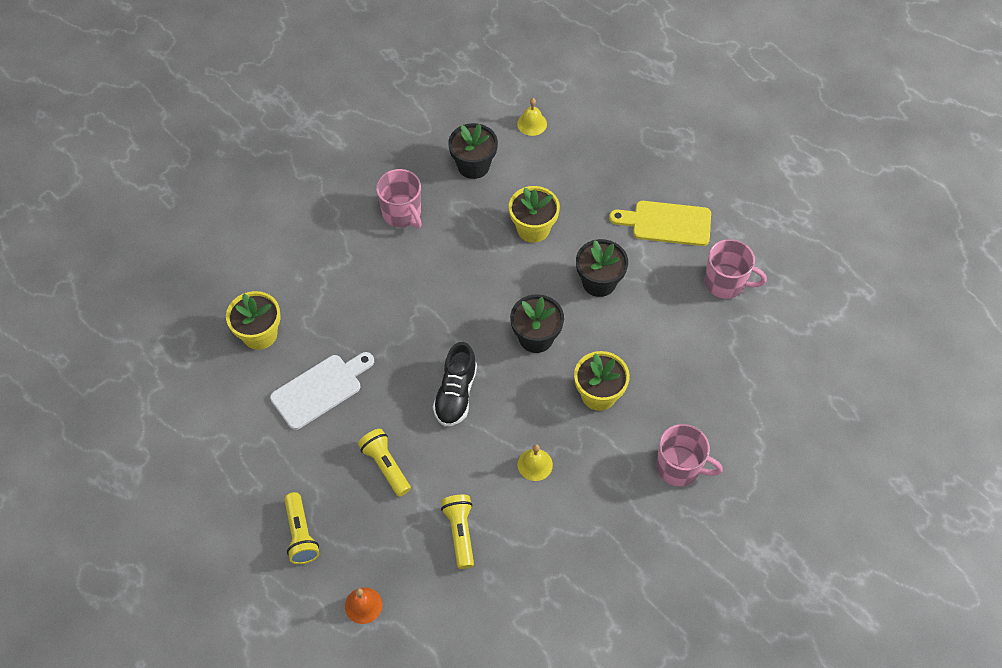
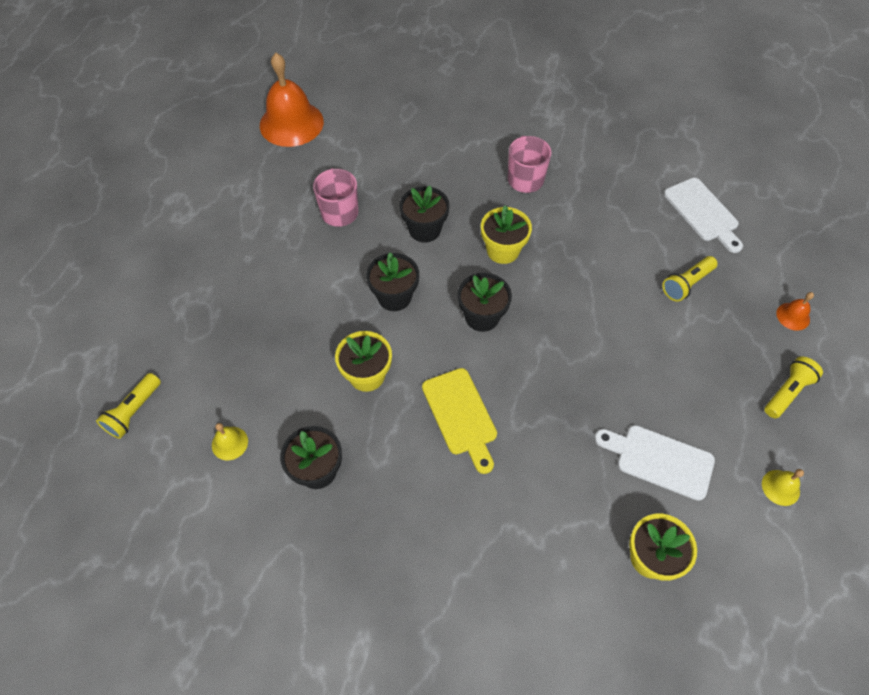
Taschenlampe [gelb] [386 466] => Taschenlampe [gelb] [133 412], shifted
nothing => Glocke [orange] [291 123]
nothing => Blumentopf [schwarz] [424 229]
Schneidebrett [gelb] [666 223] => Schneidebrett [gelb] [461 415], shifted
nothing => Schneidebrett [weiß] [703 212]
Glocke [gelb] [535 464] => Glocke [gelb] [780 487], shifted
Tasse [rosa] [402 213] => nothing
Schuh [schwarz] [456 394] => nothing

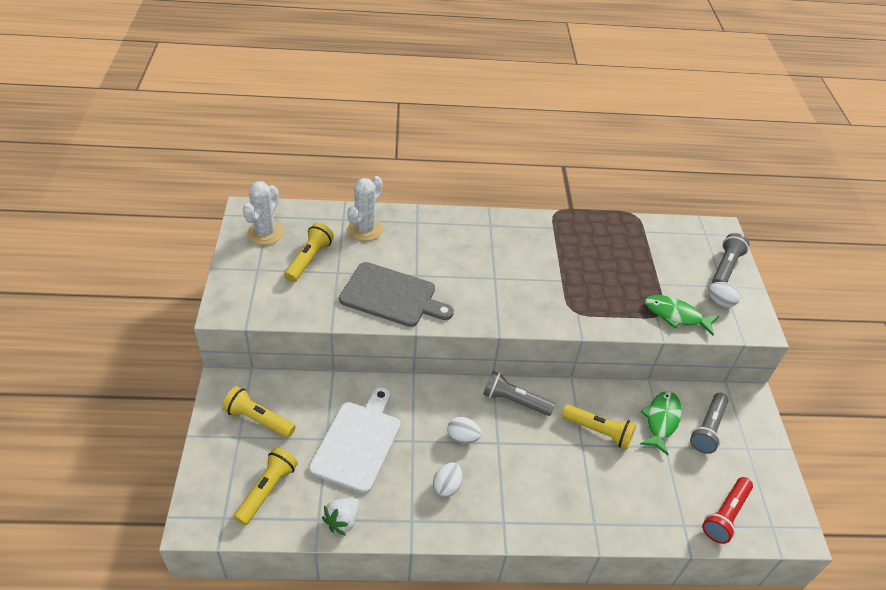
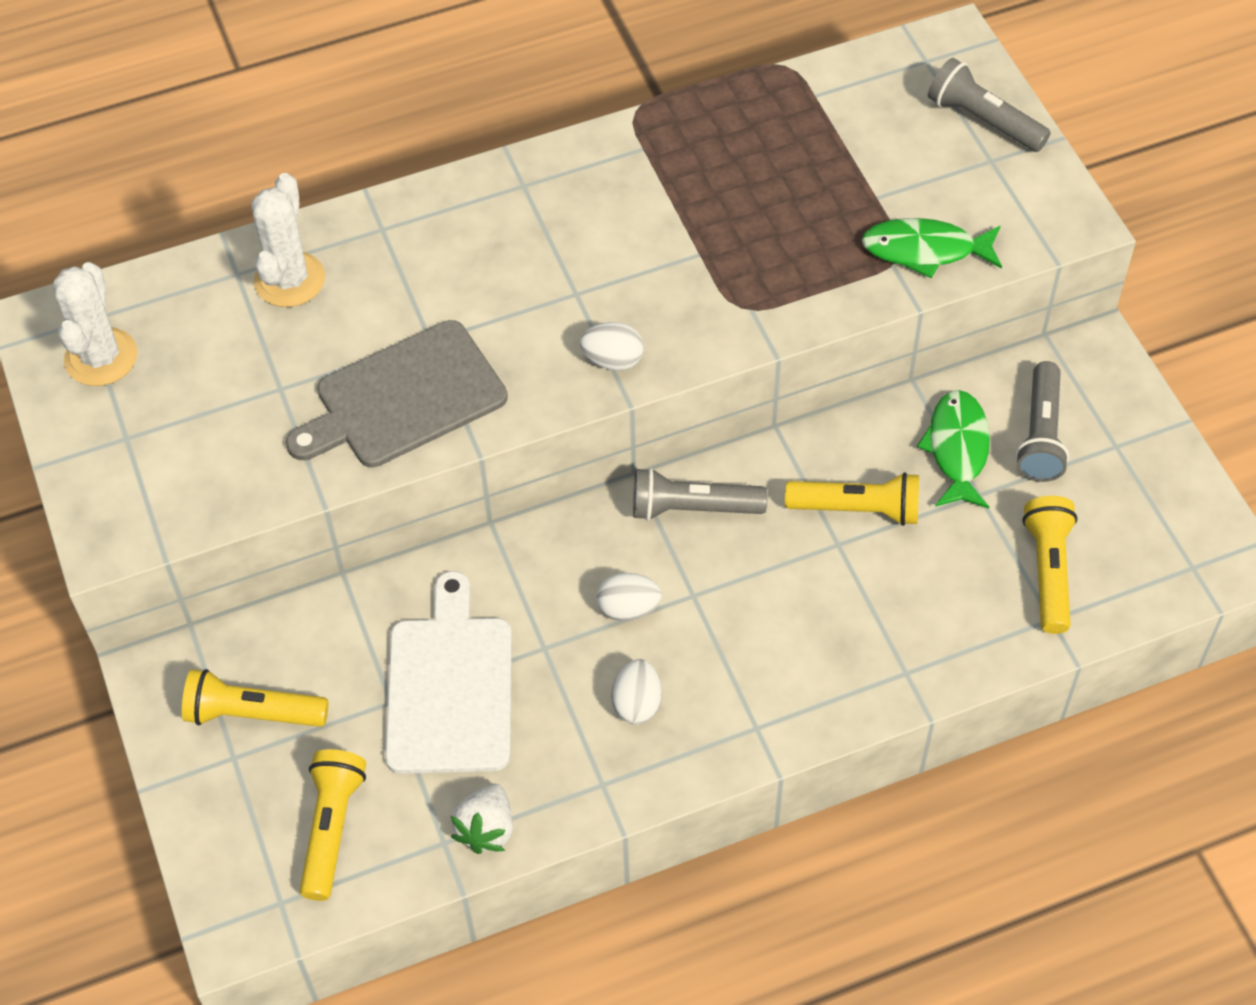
Schneidebrett [grau] [392 296] => Schneidebrett [grau] [404 398], 150 degrees clockwise
Ei [weiß] [720 302] => Ei [weiß] [613 360], shifted
Taschenlampe [grau] [725 267] => Taschenlampe [grau] [983 120], 60 degrees counterclockwise
Taschenlampe [gelb] [309 259] => Taschenlampe [gelb] [1048 571], shifted
Taschenlampe [rot] [725 515] => nothing

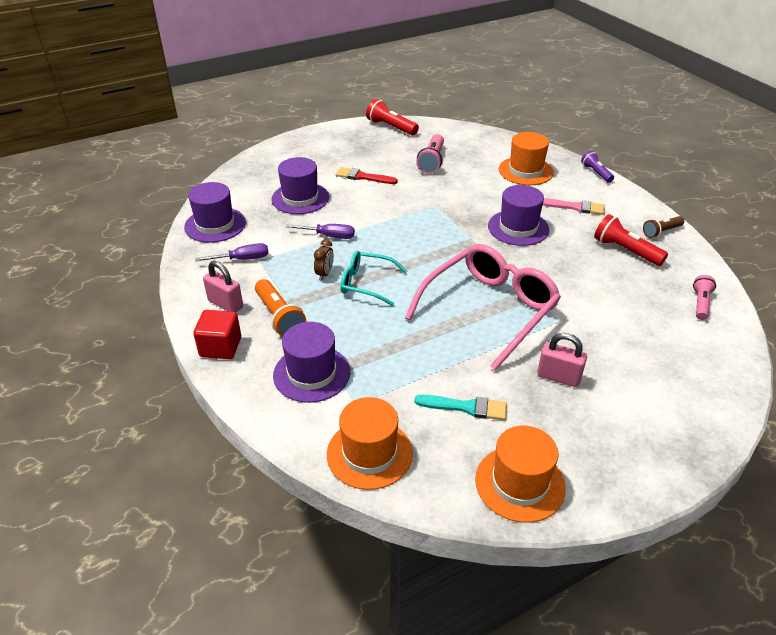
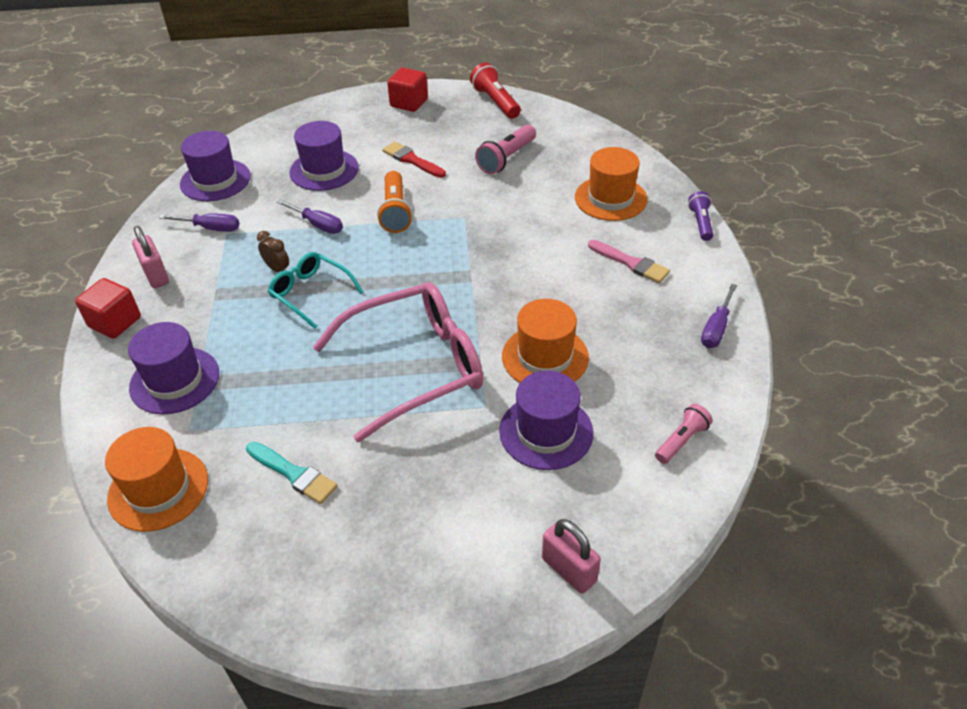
Wecker [braun] [324 274] => Wecker [braun] [277 269], 90 degrees counterclockwise
Taschenlampe [orange] [279 317] => Taschenlampe [orange] [395 212], shifted
nothing => Kubus [rot] [409 103]
Hut [lila] [518 228] => Hut [lila] [546 432], shifted
Hut [orange] [519 483] => Hut [orange] [545 357], shifted
Vorhängeschloss [rosa] [558 377] => Vorhängeschloss [rosa] [569 570], shifted
Taschenlampe [braun] [661 232] => Schraubenzieher [lila] [716 328]
Taschenlampe [rot] [625 251] => nothing

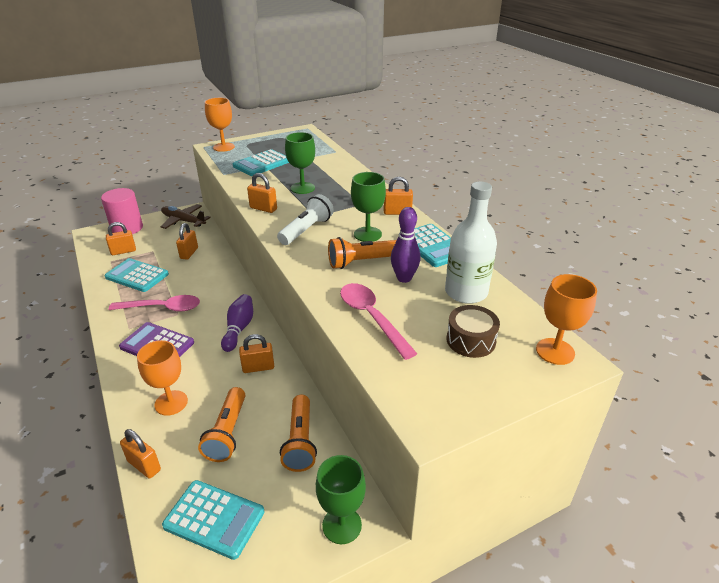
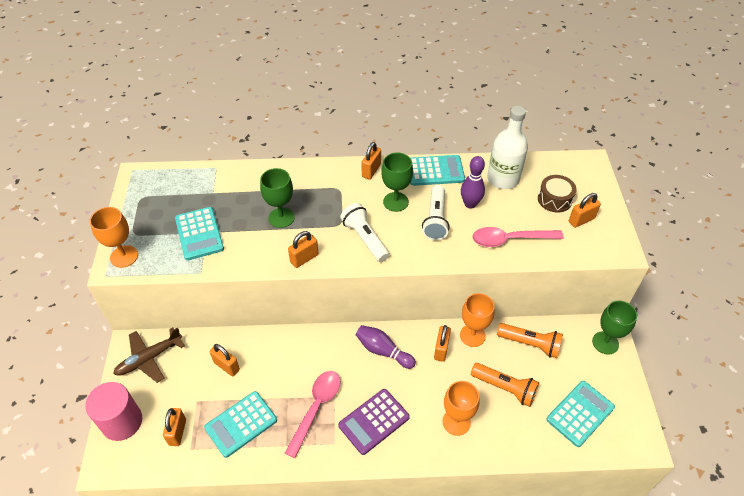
Taschenlampe [orange] [362 262] => Taschenlampe [weiß] [435 220]
Kelch [orange] [555 351] => Kelch [orange] [472 335], shifted
Vorhängeschloss [orange] [144 465] => Vorhängeschloss [orange] [581 220], shifted

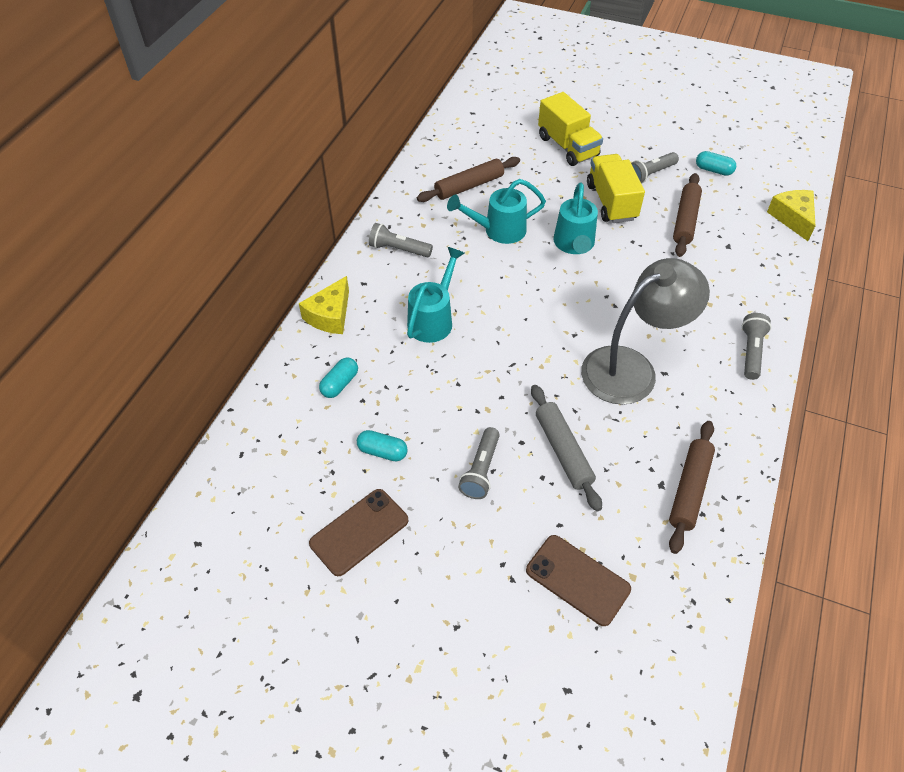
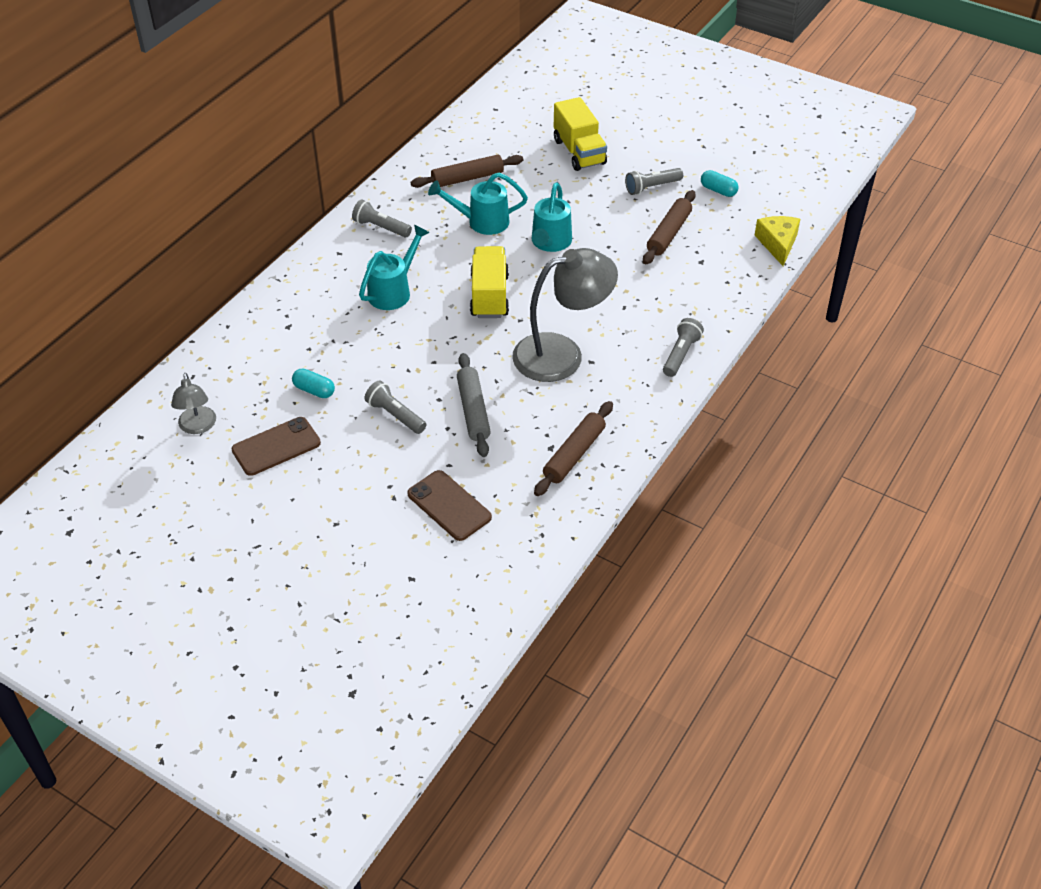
nothing => Lampe [grau] [197 427]
Taschenlampe [grau] [481 470] => Taschenlampe [grau] [395 415], 105 degrees clockwise
Lastwagen [gelb] [611 202] => Lastwagen [gelb] [489 296], shifted
Käse [gelb] [330 315] => nothing
Kapsel [türkis] [340 384] => nothing

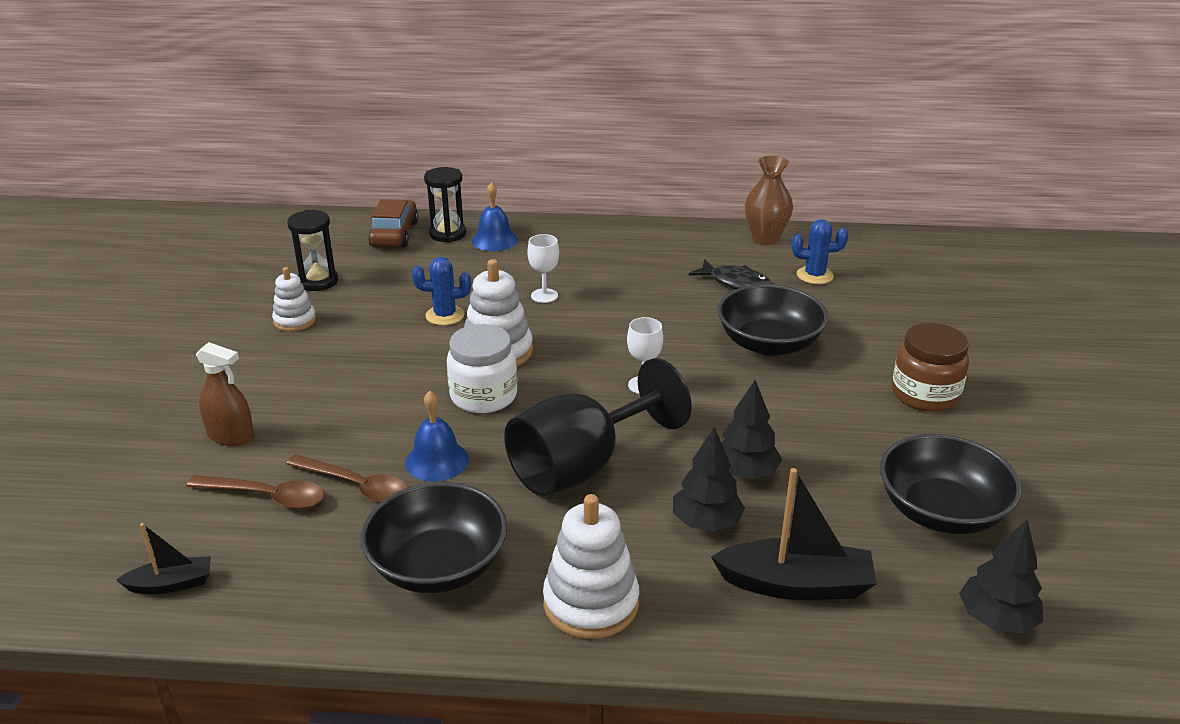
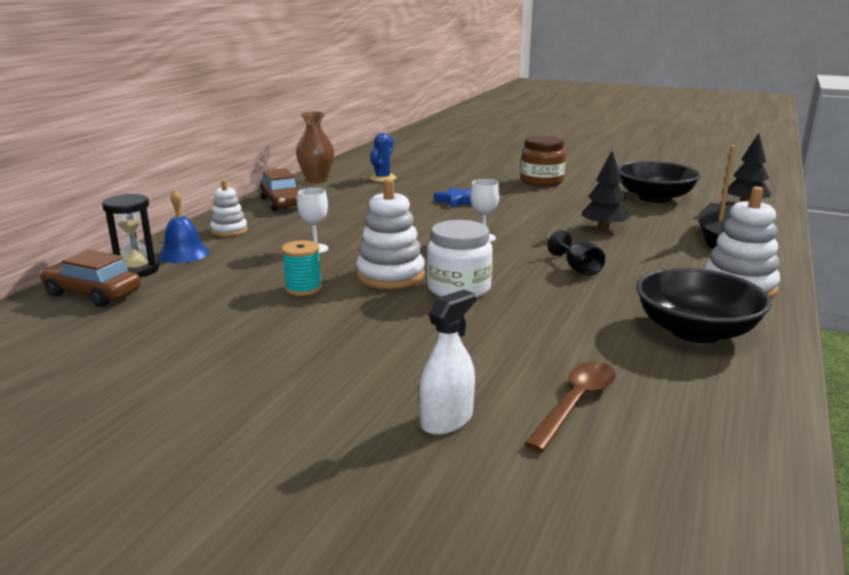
Stapelspielzeug [weiß] [295 321] => Stapelspielzeug [weiß] [229 231], shifted
nothing => Auto [braun] [282 202]
Kaktus [blau] [445 315] => Garnrolle [türkis] [303 288]
Sprühflasche [braun] [231 436] => Sprühflasche [weiß] [446 420]
Schüssel [schwarz] [769 343] => Stern [blau] [457 201]
Kelch [schwarz] [582 466] => Kelch [schwarz] [578 268], x0.44
Boot [schwarz] [171 584] => nothing
Löffel [braun] [356 486] => nothing
Sanduhr [schwarz] [318 281] => nothing
Glocke [blau] [437 461] => nothing
Baum [schwarz] [706 522] => nothing
Fisch [schwarz] [735 283] => nothing

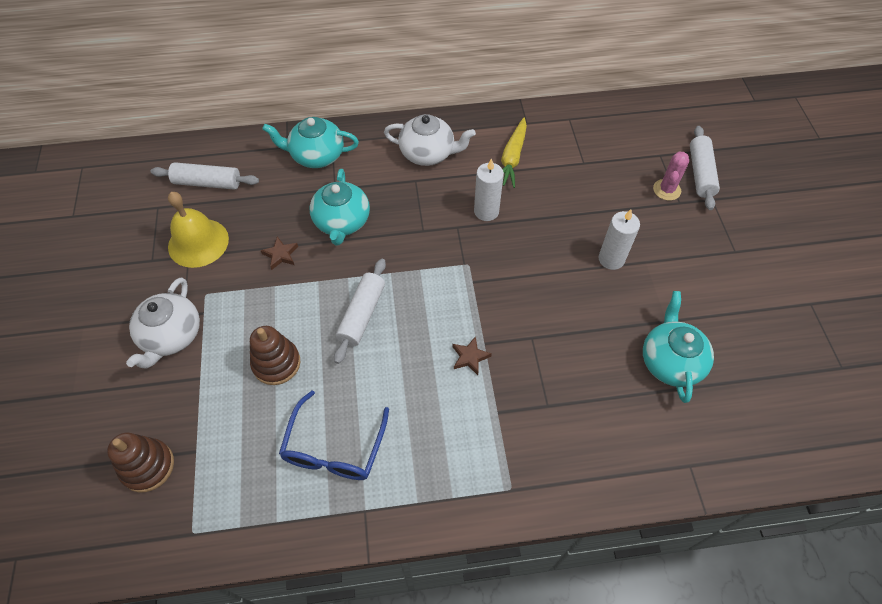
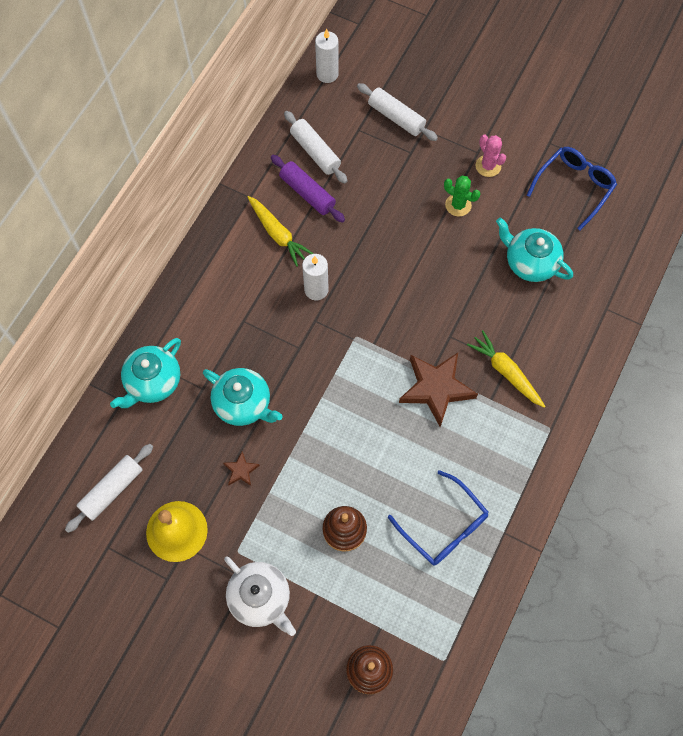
nothing => Nudelholz [lila] [307 193]
Nudelholz [weiß] [362 315] => Nudelholz [weiß] [315 152], shifted
Kerze [weiß] [611 259] => Kerze [weiß] [327 74], shifted
Stern [braun] [470 357] => Stern [braun] [436 388], x2.20
nothing => Kaktus [grün] [458 205]
nothing => Karotte [gelb] [506 372]
Kaktus [rosa] [666 190] => Kaktus [rosa] [488 166], shifted
nothing => Brille [blau] [574 187]
Teekanne [weiß] [428 153] => nothing

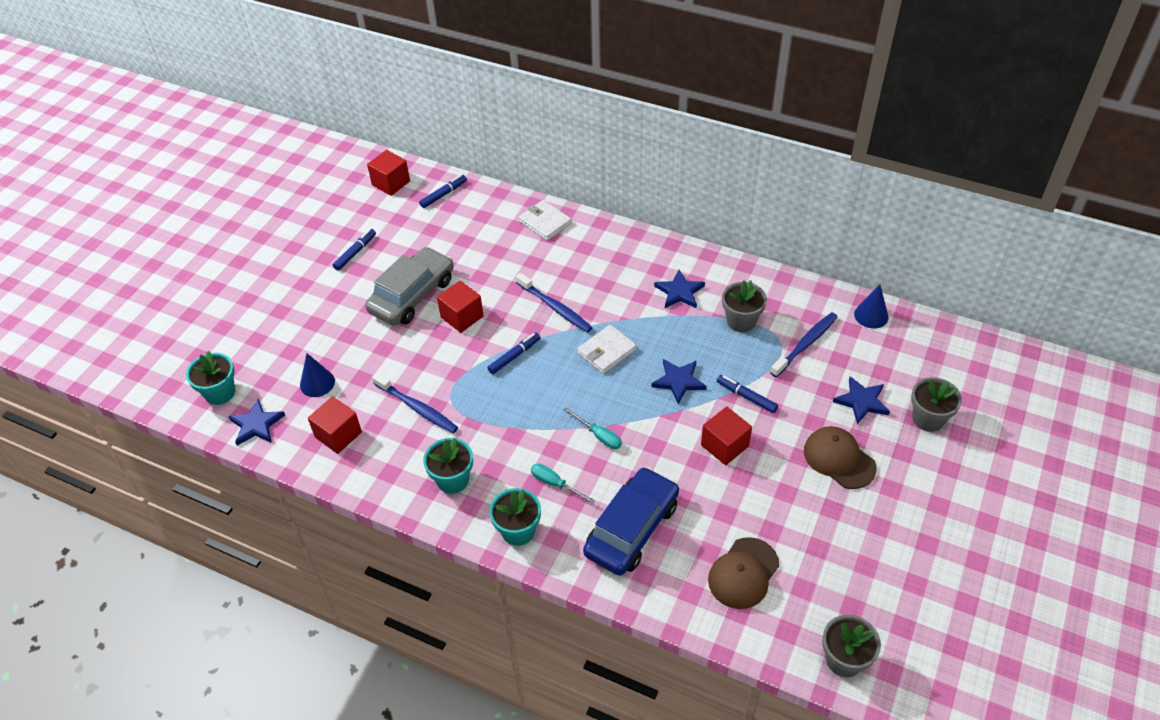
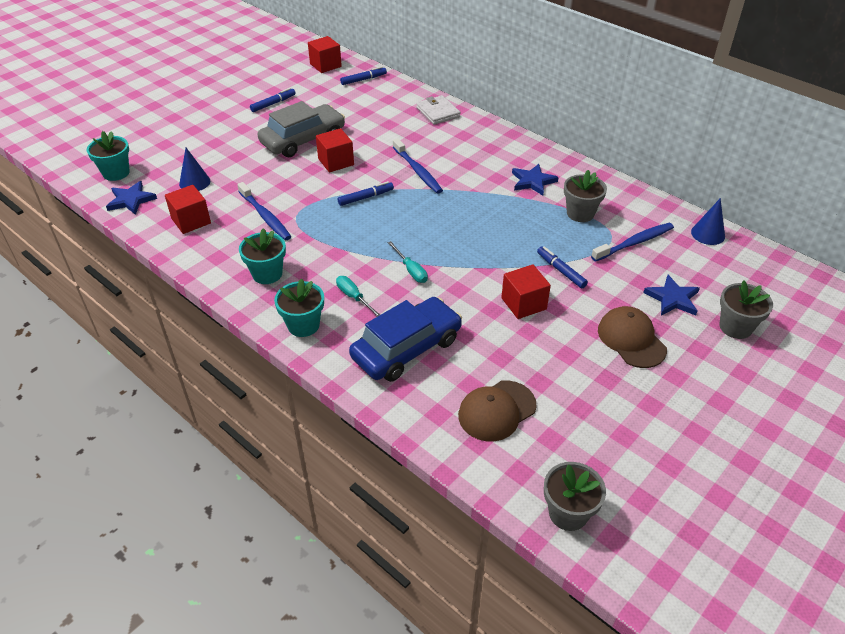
Geldbörse [weiß] [606 351] => nothing
Stern [blau] [679 381] => nothing

